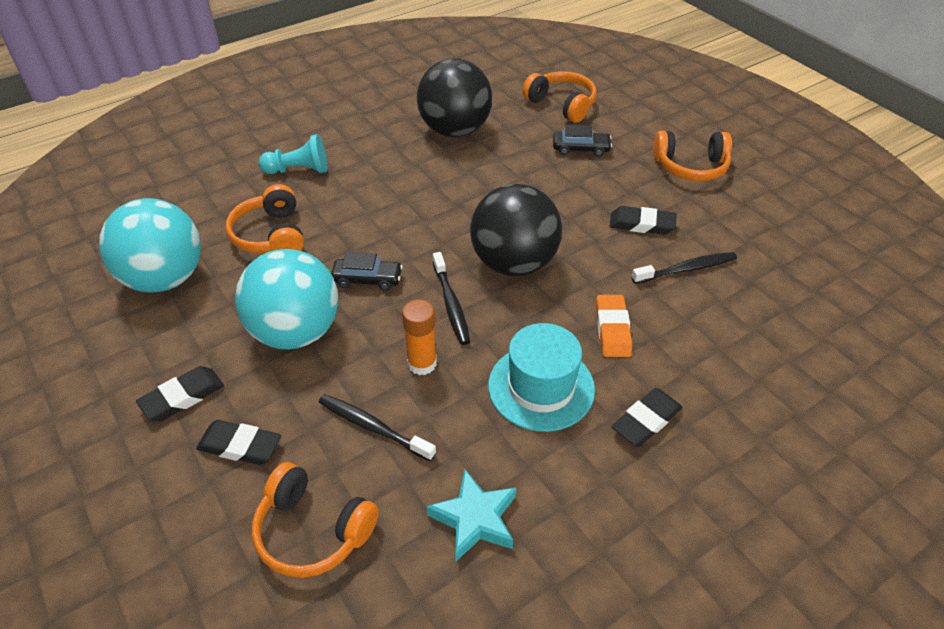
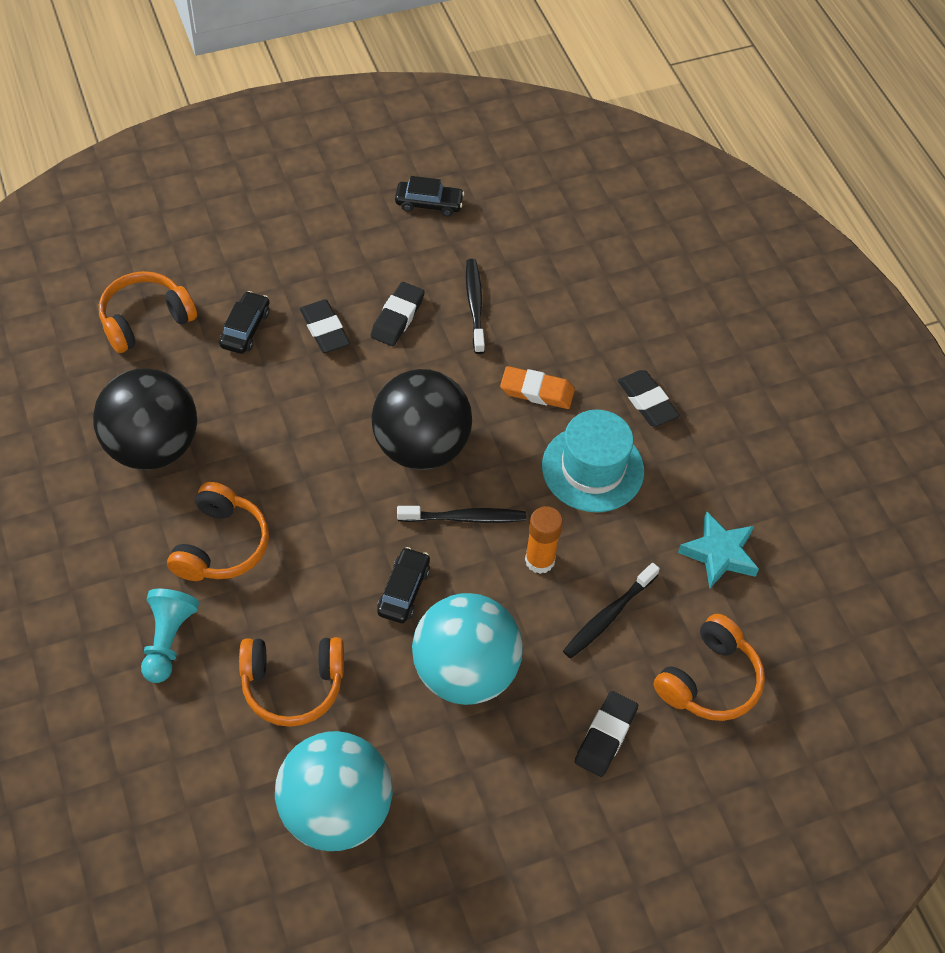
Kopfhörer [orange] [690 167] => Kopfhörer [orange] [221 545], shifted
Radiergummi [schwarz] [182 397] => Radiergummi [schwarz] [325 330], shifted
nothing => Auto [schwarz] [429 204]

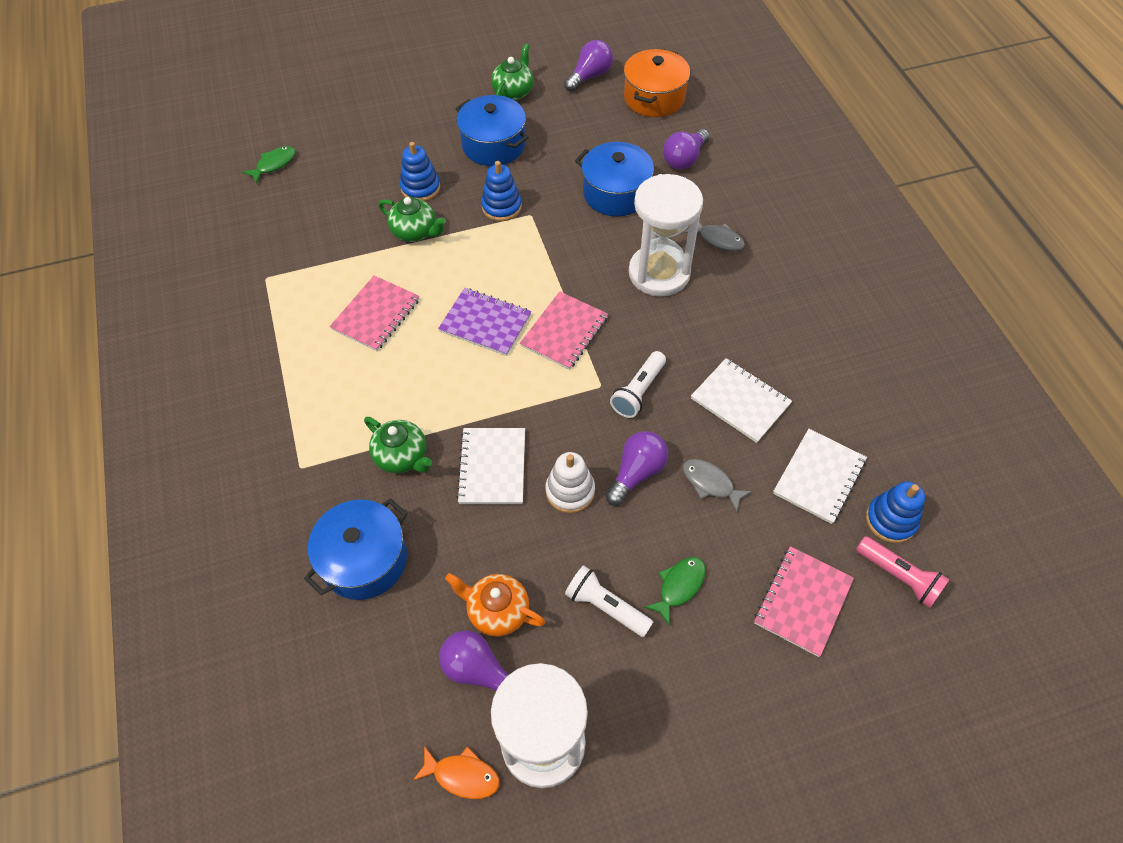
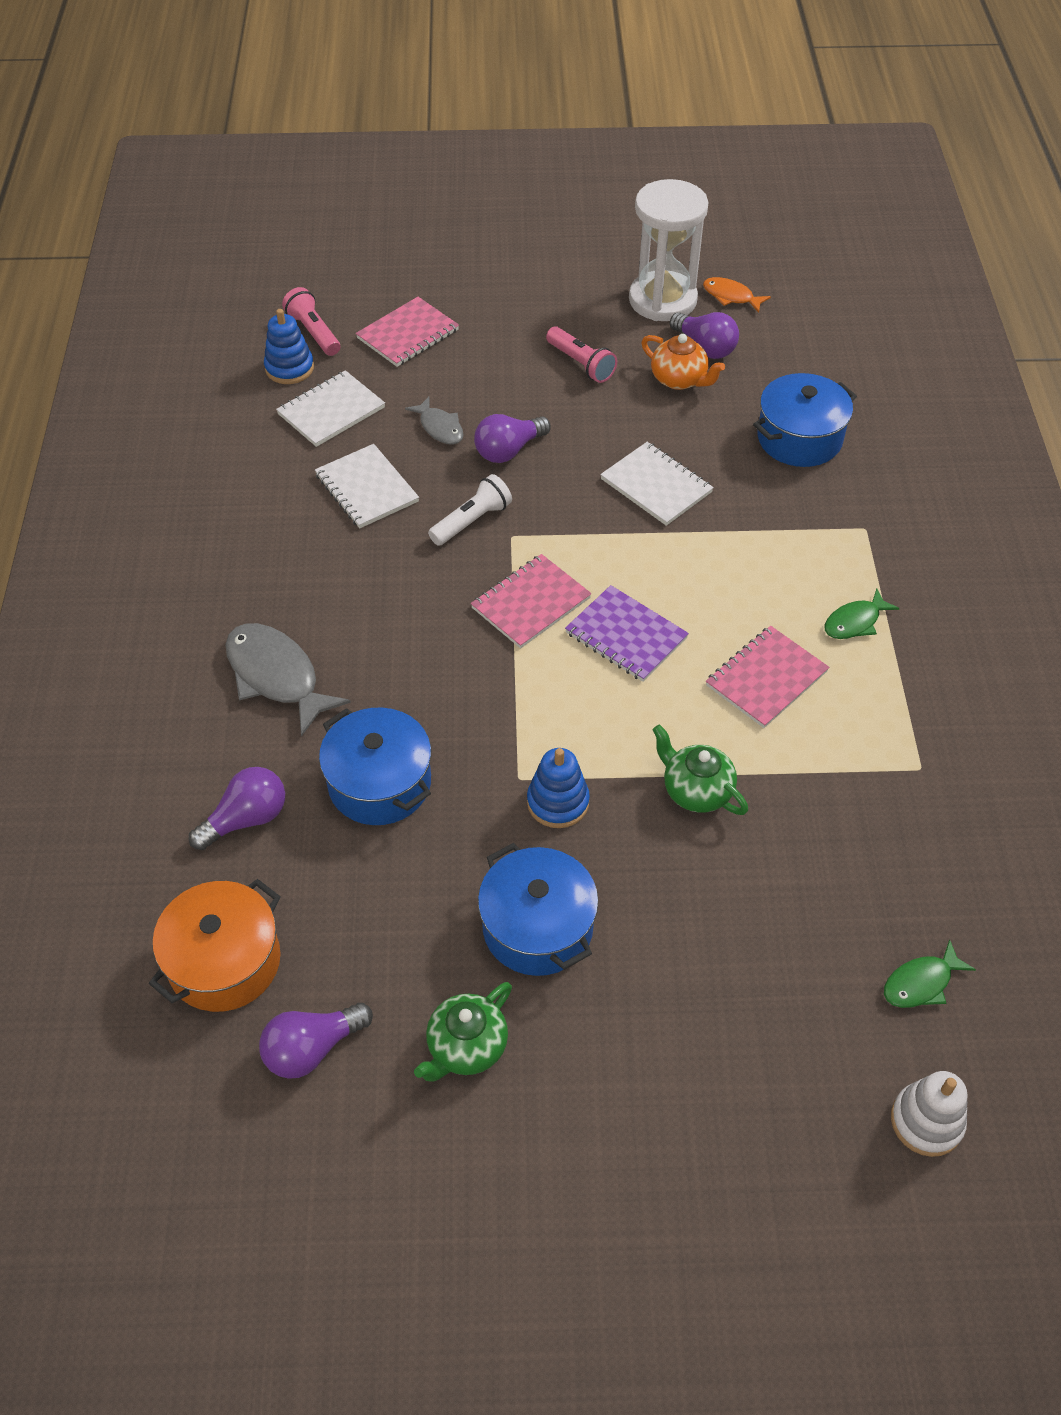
Fisch [grau] [718 239] => Fisch [grau] [276 676], x1.77
Taschenlampe [weiß] [606 606] => Taschenlampe [rosa] [581 364]
Notizbuch [weiß] [492 467] => Notizbuch [weiß] [656 486], 60 degrees counterclockwise
Fisch [grün] [679 586] => Fisch [grün] [855 622], shifted
Stapelspielzeug [weiß] [570 491] => Stapelspielzeug [weiß] [926 1121], shifted
Teekanne [grün] [402 456] => nothing
Stapelspielzeug [blau] [420 188] => nothing
Sanduhr [weiß] [659 273] => nothing

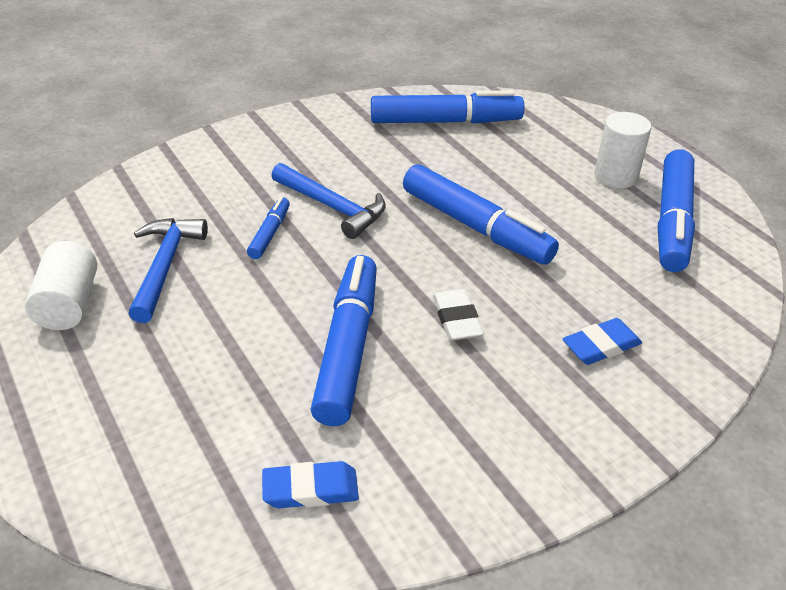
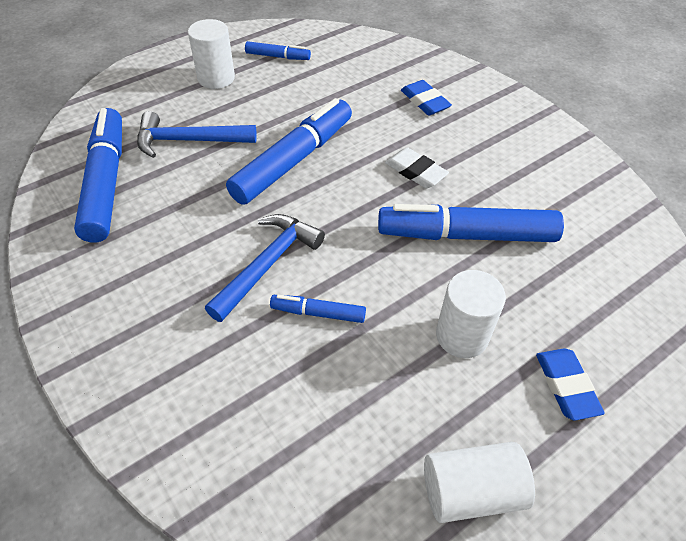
Hammer [blau] [165 266] => Hammer [blau] [188 141], shifted
Filzstift [blau] [672 221] => Filzstift [blau] [278 56], x0.48
Radiergummi [weiß] [456 319] => Radiergummi [weiß] [415 171], 60 degrees clockwise
nothing => Vollzylinder [weiß] [462 335]
Radiergummi [blau] [310 489] => Radiergummi [blau] [566 386], shifted

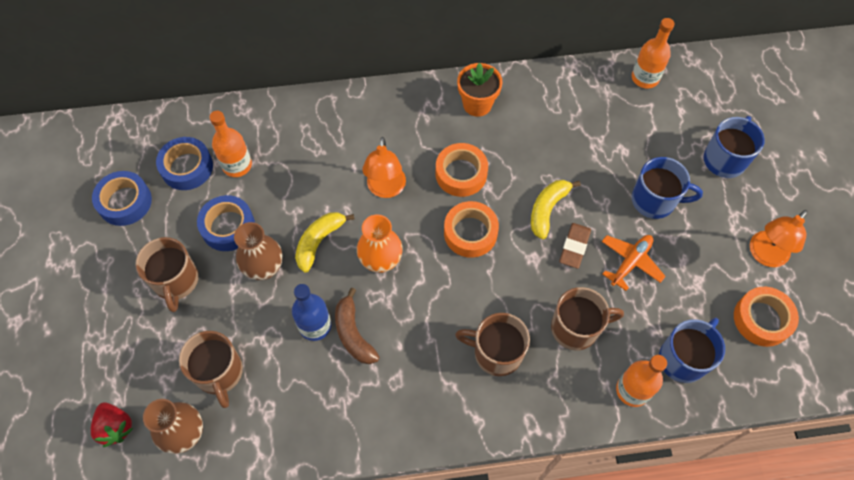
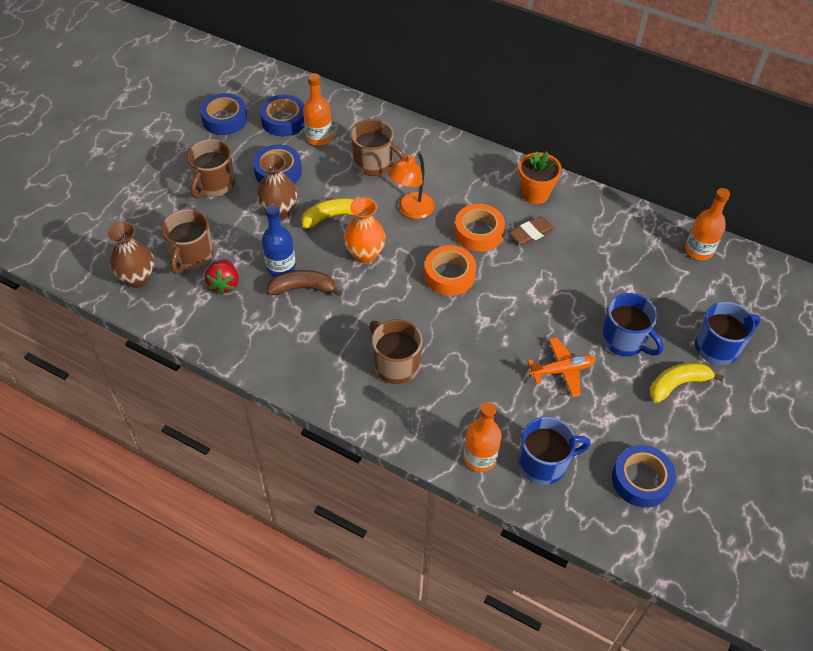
Erdbeere [rot] [116 427] => Erdbeere [rot] [224 284], shifted
Banane [braun] [353 334] => Banane [braun] [303 288], 75 degrees clockwise
Tasse [braun] [576 328] => Tasse [braun] [374 164], shifted
Radiergummi [braun] [574 247] => Radiergummi [braun] [531 233], shifted
Klebeband [orange] [762 319] => Klebeband [blau] [641 480]
Banane [gelb] [547 210] => Banane [gelb] [677 384], shifted
Lampe [orange] [764 255] => nothing

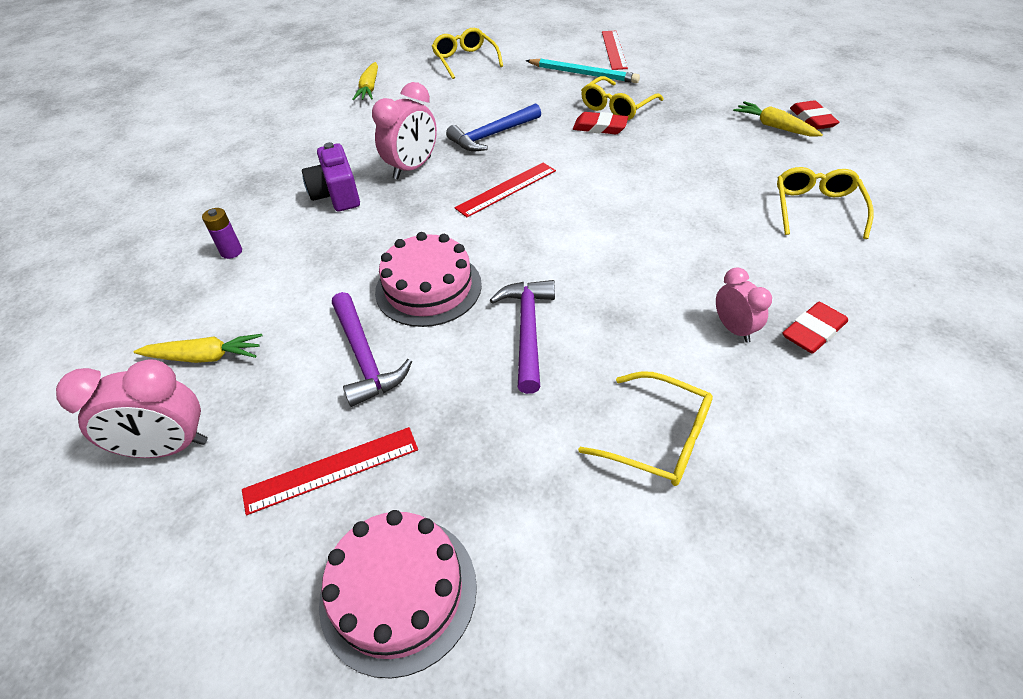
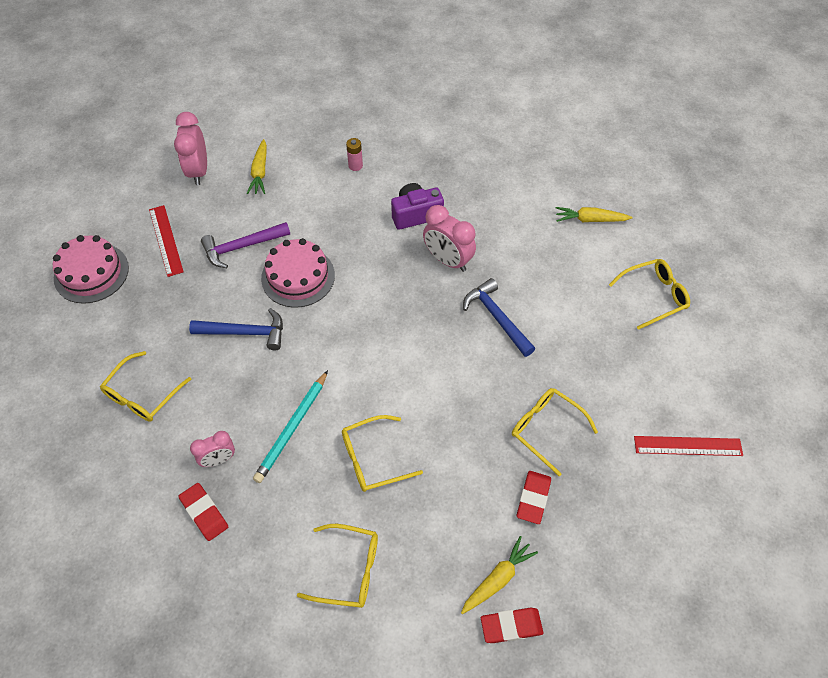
Hammer [lila] [527 331] => Hammer [blau] [245 332]
Bleistift [türkis] [583 74] => Bleistift [türkis] [292 428], shifted
nothing => Brille [gelb] [372 459]
Batterie [lila] [231 252] => Batterie [rosa] [355 166]
Radiergummi [rot] [600 127] => Radiergummi [rot] [533 498], shifted
Lineal [rot] [506 189] => nothing

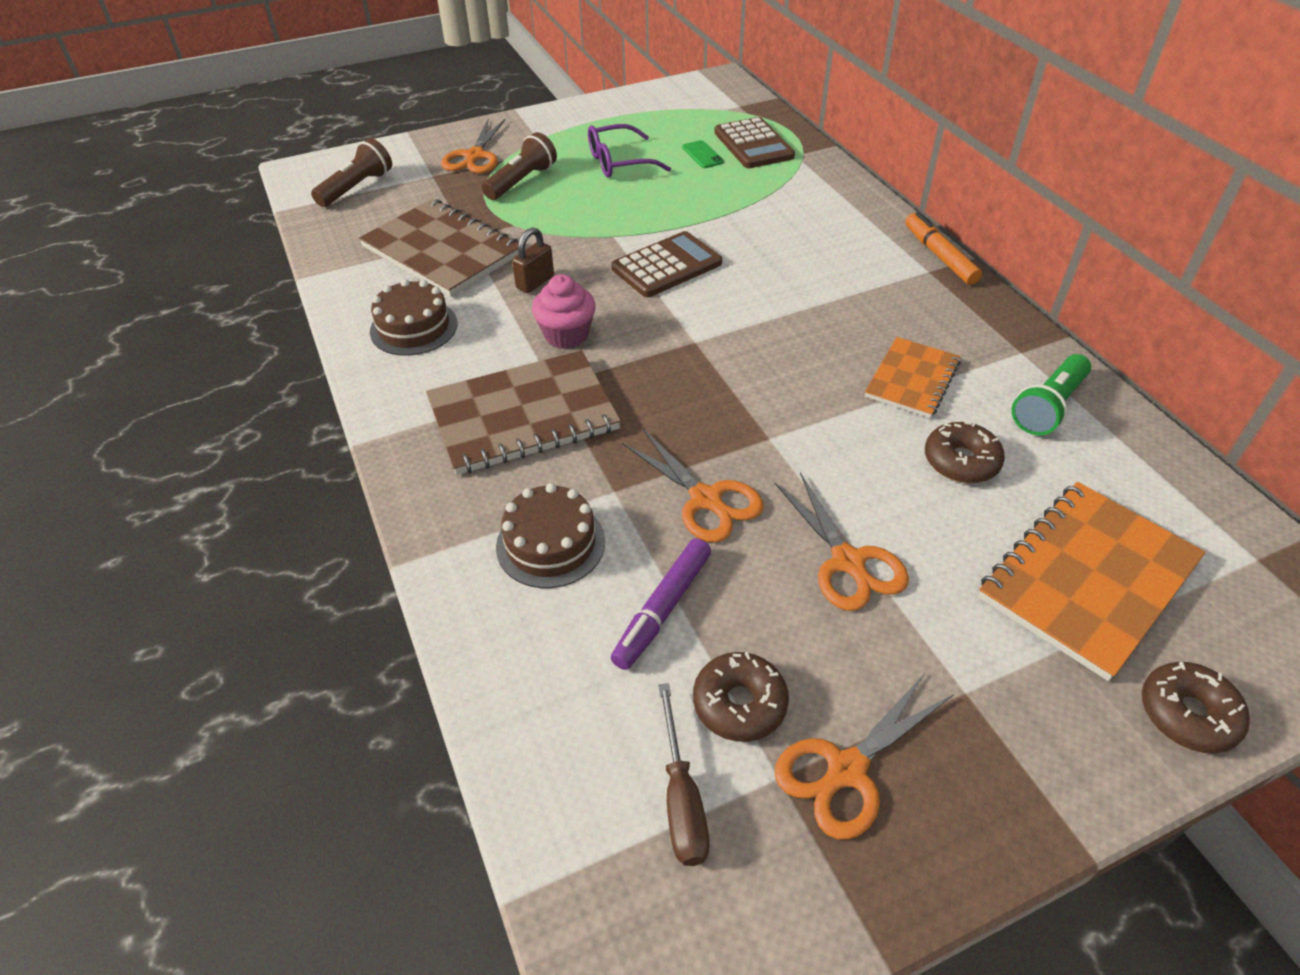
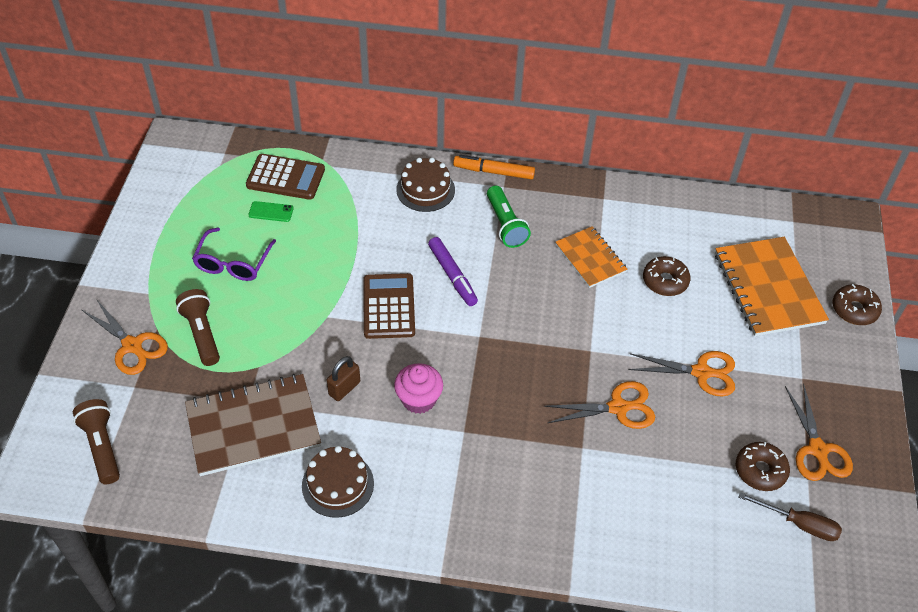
Vorhängeschloss [braun] [535 282] => Vorhängeschloss [braun] [344 388], 60 degrees clockwise
Kuchen [braun] [550 544] => Kuchen [braun] [425 190], shifted
Filzstift [lila] [663 609] => Filzstift [lila] [452 275], shifted
Taschenlampe [grün] [1048 407] => Taschenlampe [grün] [505 225], shifted
Notizbuch [braun] [523 415] => nothing

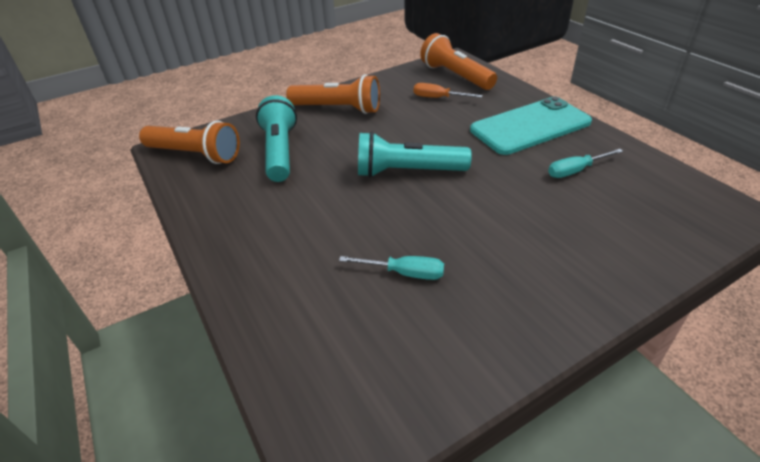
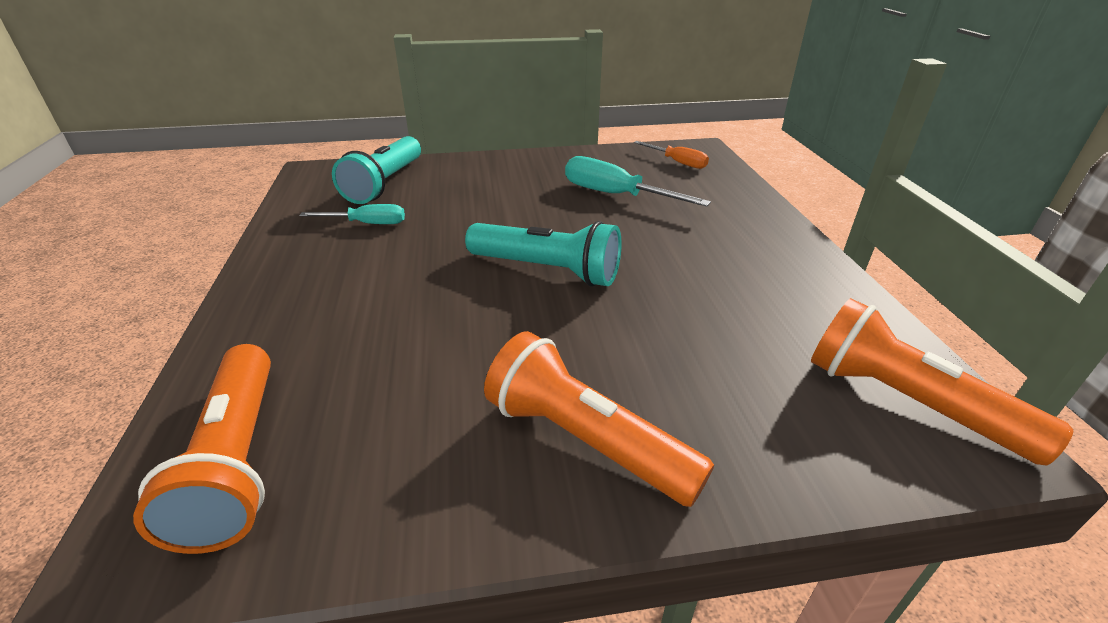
Taschenlampe [türkis] [280 152] => Taschenlampe [türkis] [385 184], shifted
Schraubenzieher [türkis] [404 273] => Schraubenzieher [türkis] [615 195], x1.62
Schraubenzieher [orange] [438 98] => Schraubenzieher [orange] [677 162], shifted
Handy [türkis] [530 126] => nothing

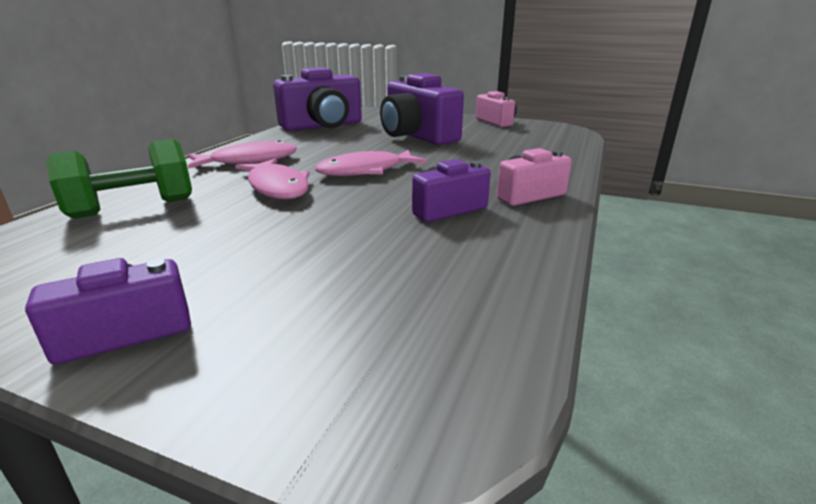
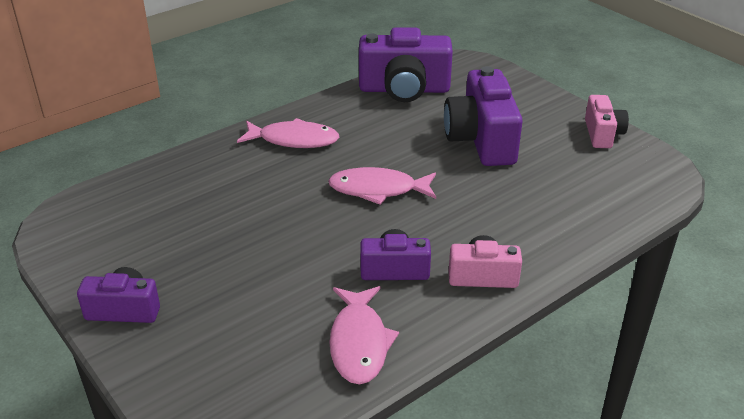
Fisch [rosa] [277 187] => Fisch [rosa] [359 343], shifted
Hantel [grün] [133 208] => nothing

